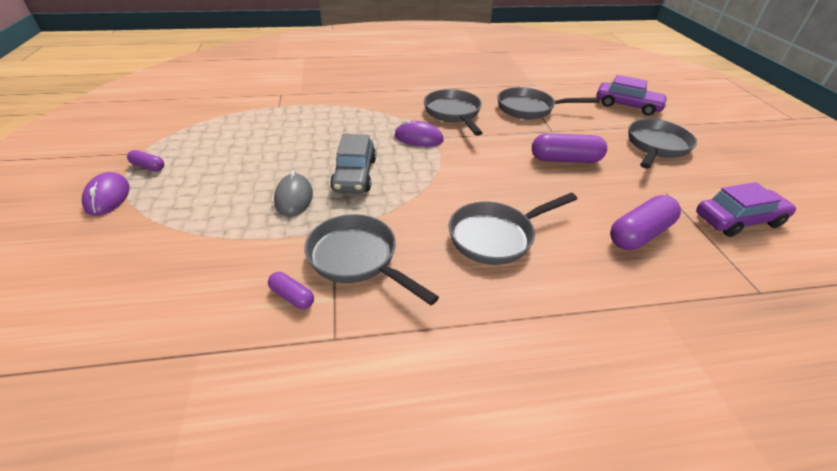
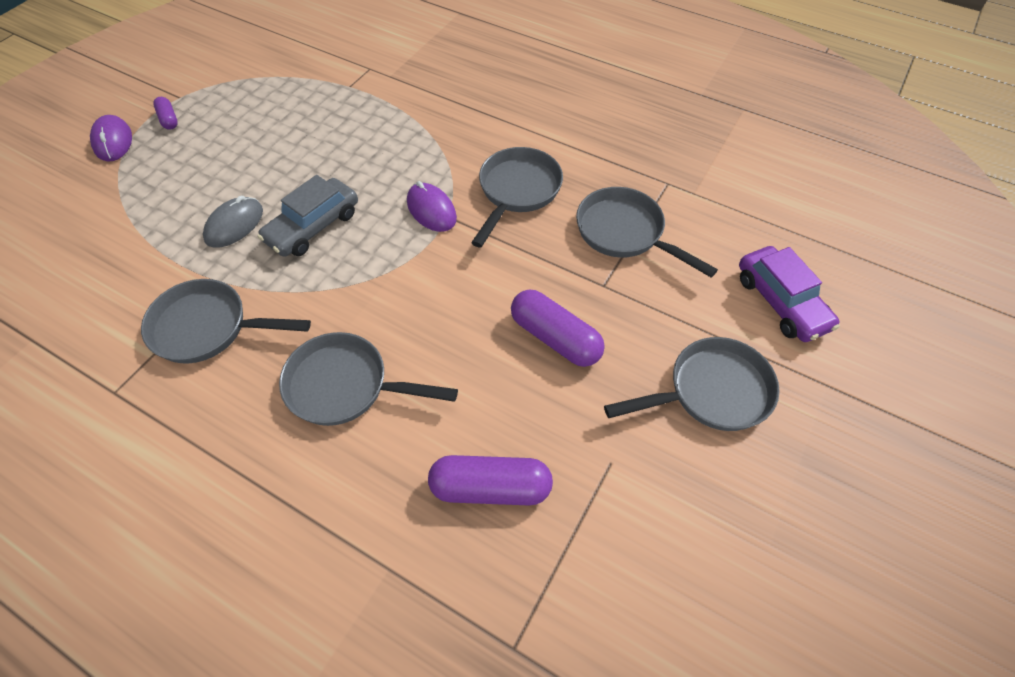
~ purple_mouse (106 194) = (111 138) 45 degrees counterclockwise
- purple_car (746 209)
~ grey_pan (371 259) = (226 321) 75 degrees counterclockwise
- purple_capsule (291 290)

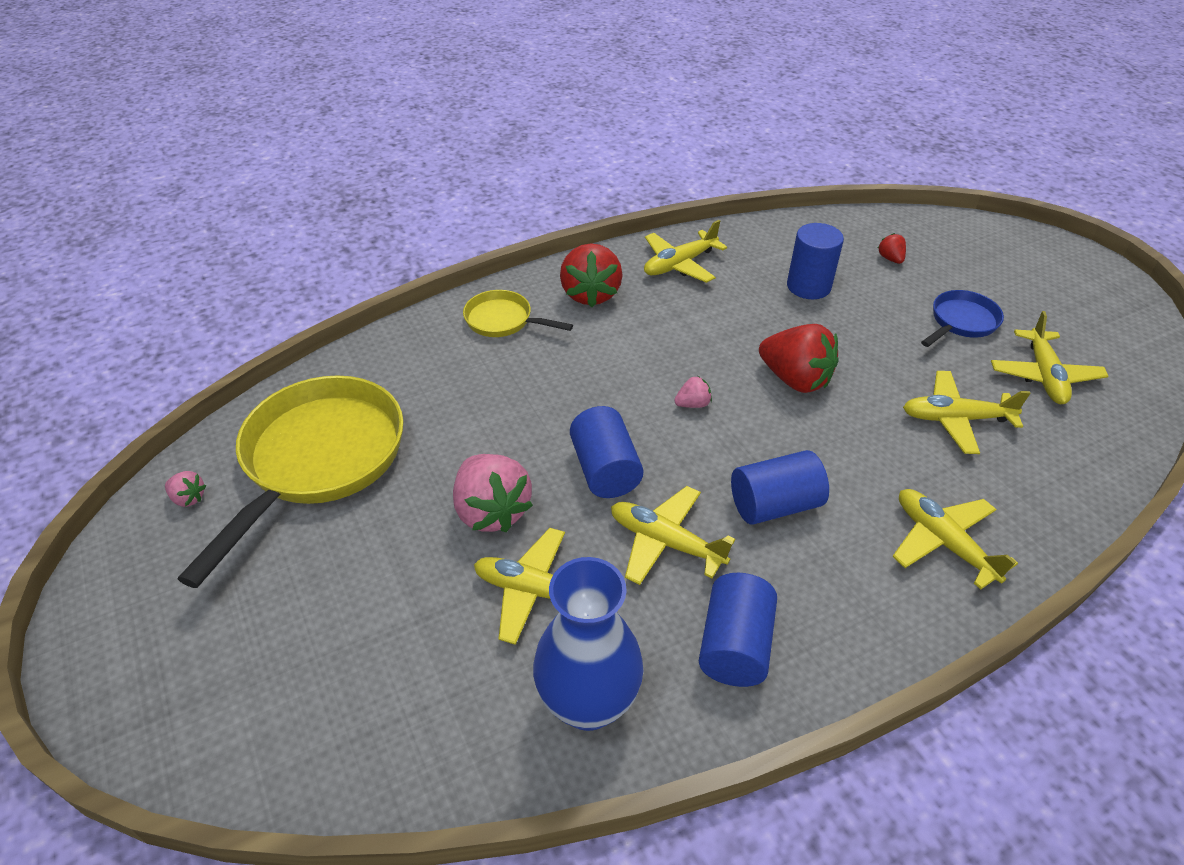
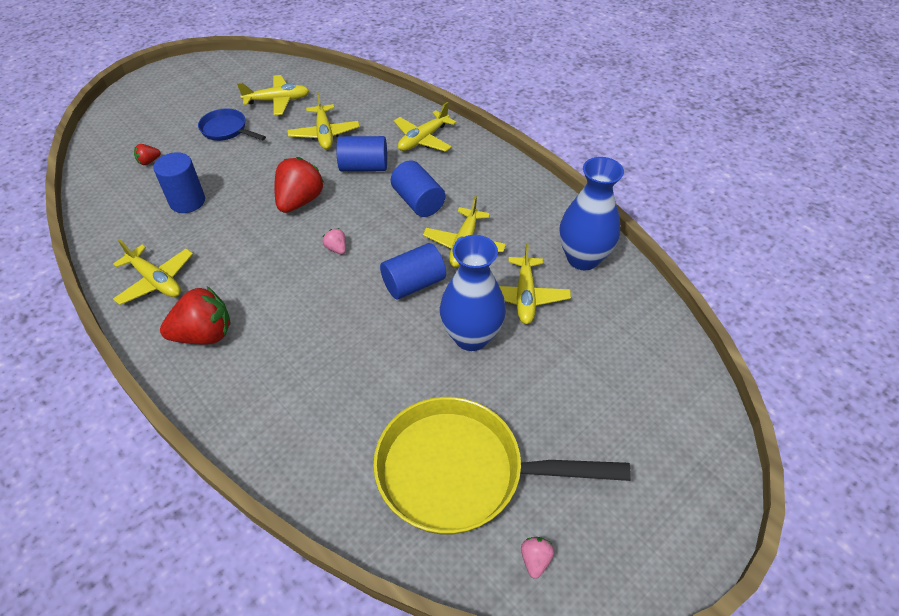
- yellow_pan (518 313)
~ pink_strawberry (493 493) to blue_vase (473 293)
~ blue_cylinder (738 630) to (361 153)

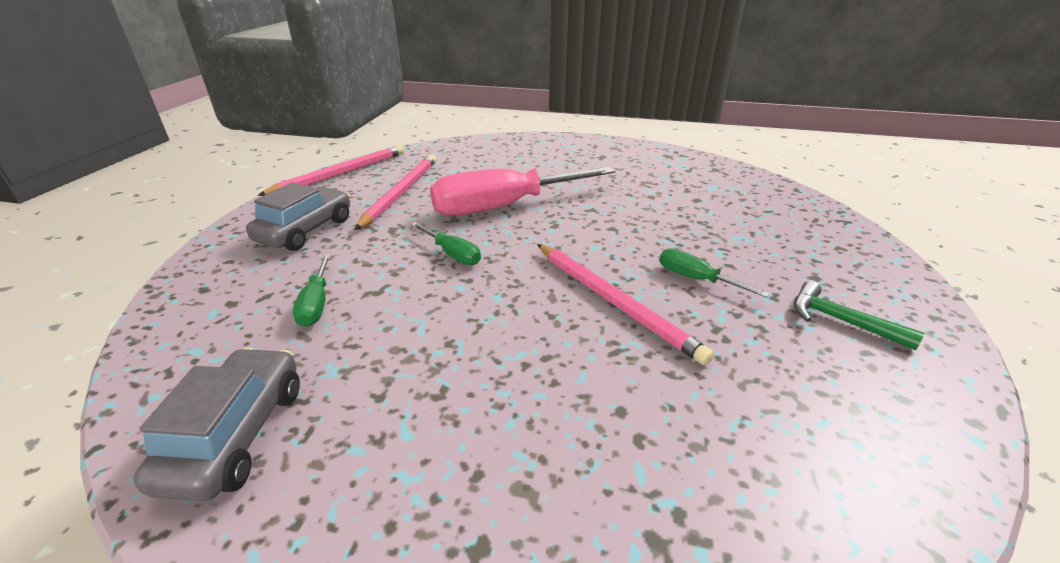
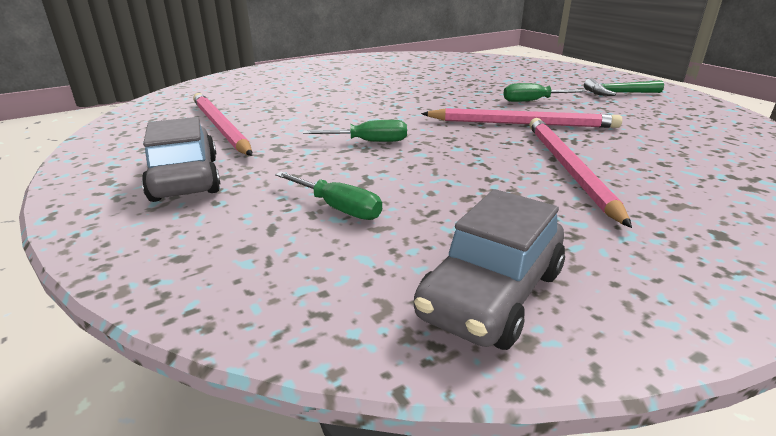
~ pink_pencil (330 170) to (580 173)
- pink_screwdriver (522 191)
~ grey_car (216 424) = (489 269) 105 degrees counterclockwise

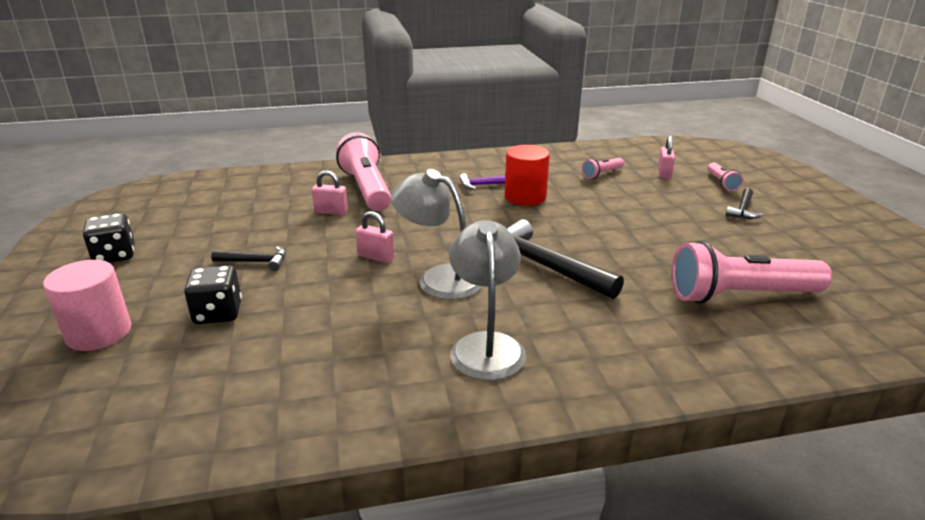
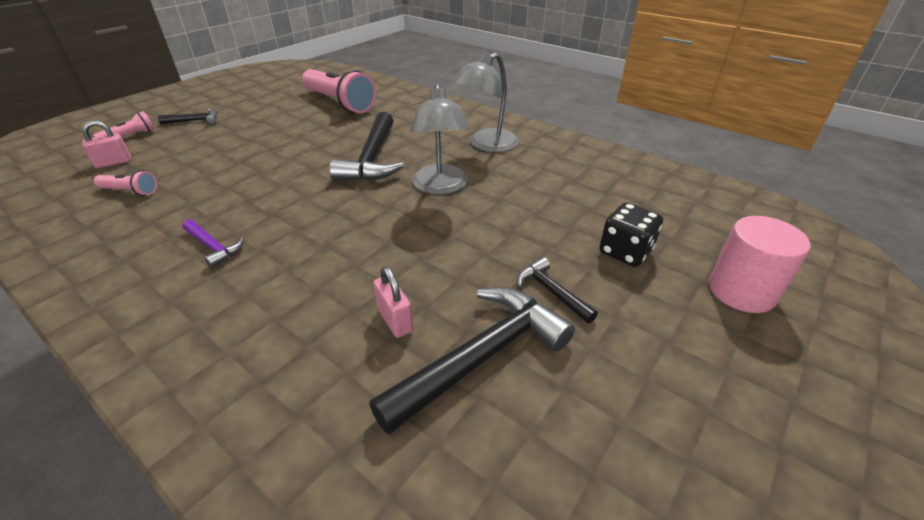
- pink_flashlight (363 172)
- red_cylinder (527 175)
- pink_padlock (375 237)
- black_dice (108 238)
+ black_hammer (472 361)

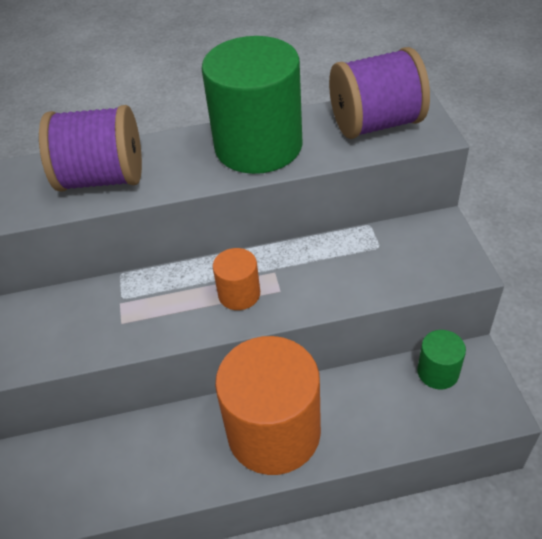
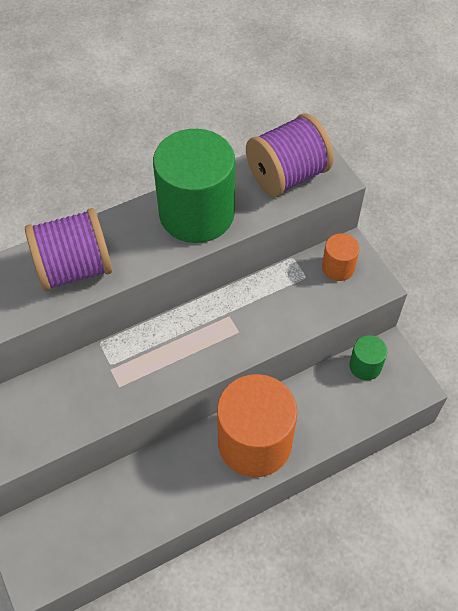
~ orange_cylinder (236 279) to (341 257)

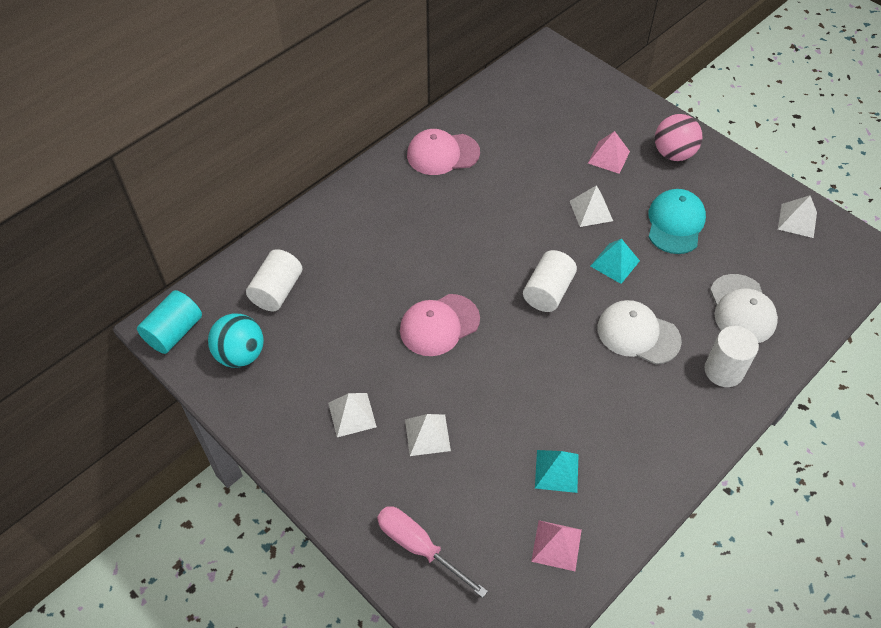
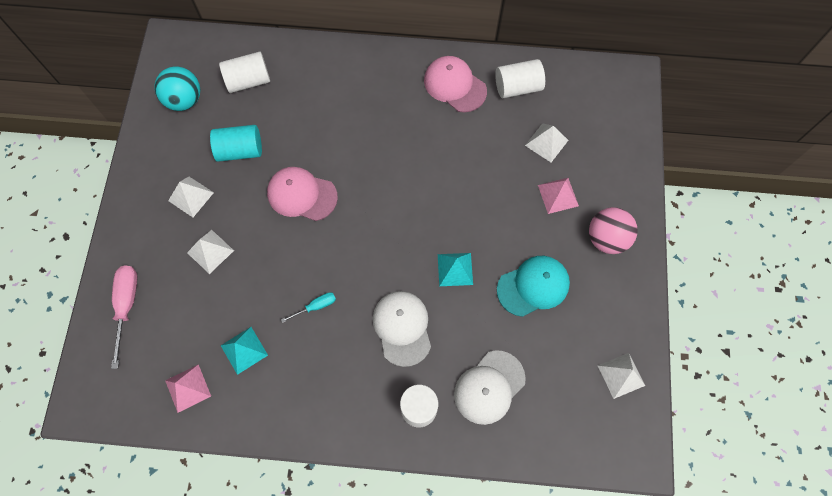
~ white_pyramid (591 206) to (546 142)
~ white_cylinder (550 281) to (520 78)
~ turquoise_cylinder (169 322) to (236 143)
+ turquoise_screwdriver (308 307)

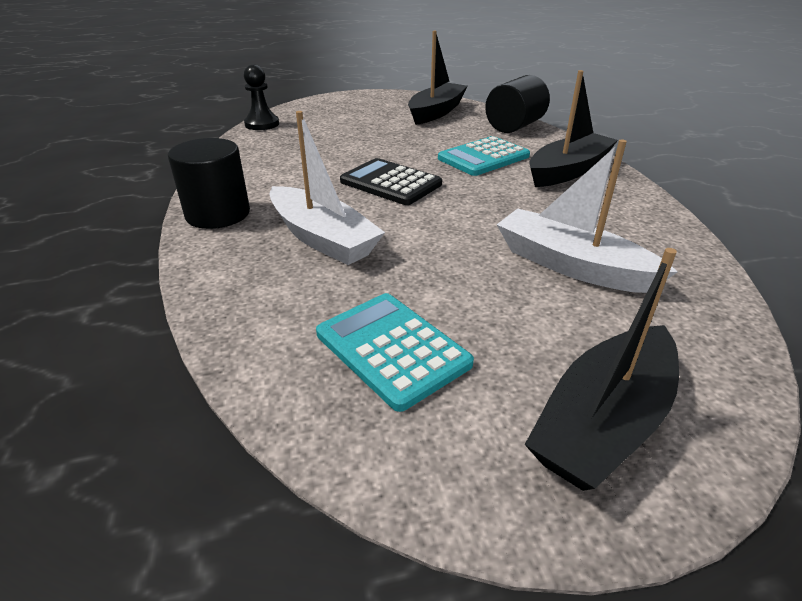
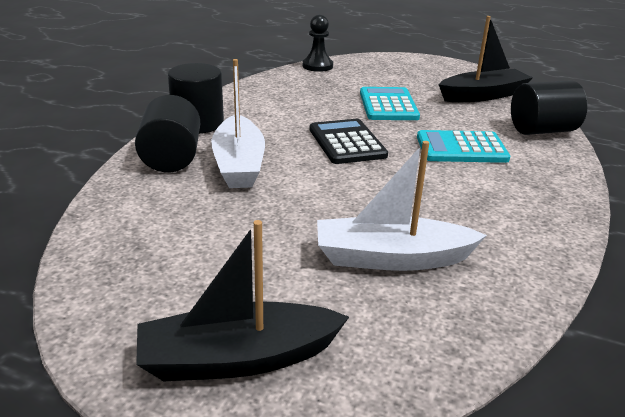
- black_boat (573 128)
~ white_boat (587 216) = (402 206) 75 degrees counterclockwise
~ turquoise_calculator (395 352) to (390 103)
+ black_cylinder (167 133)

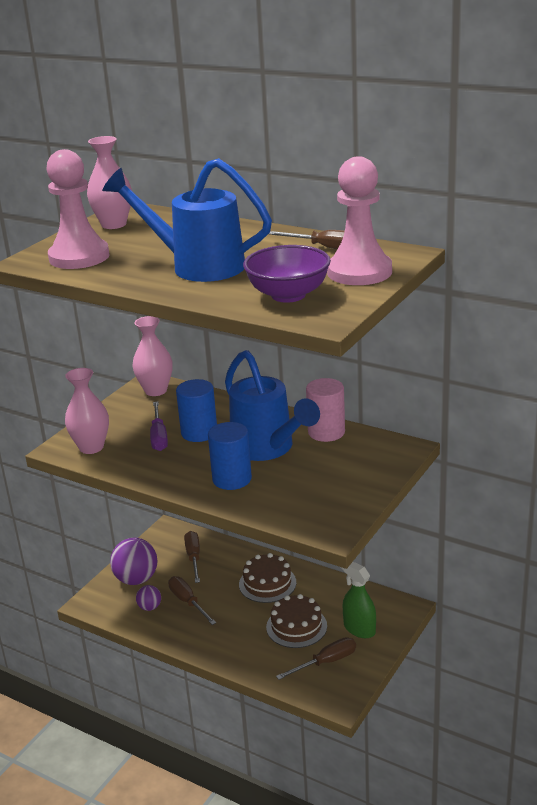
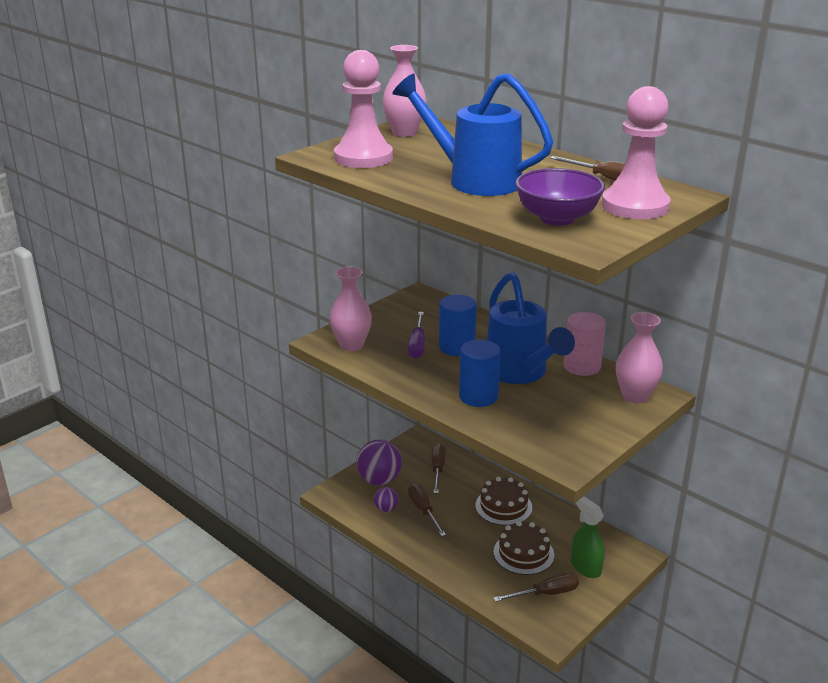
~ pink_vase (153 356) to (639 358)

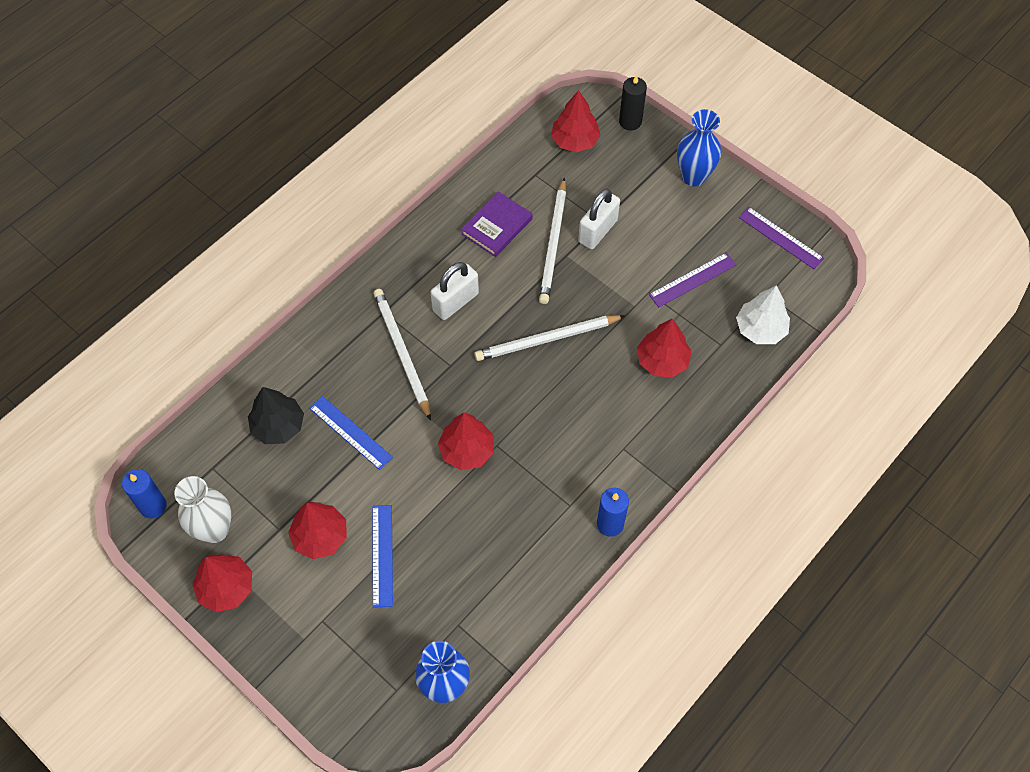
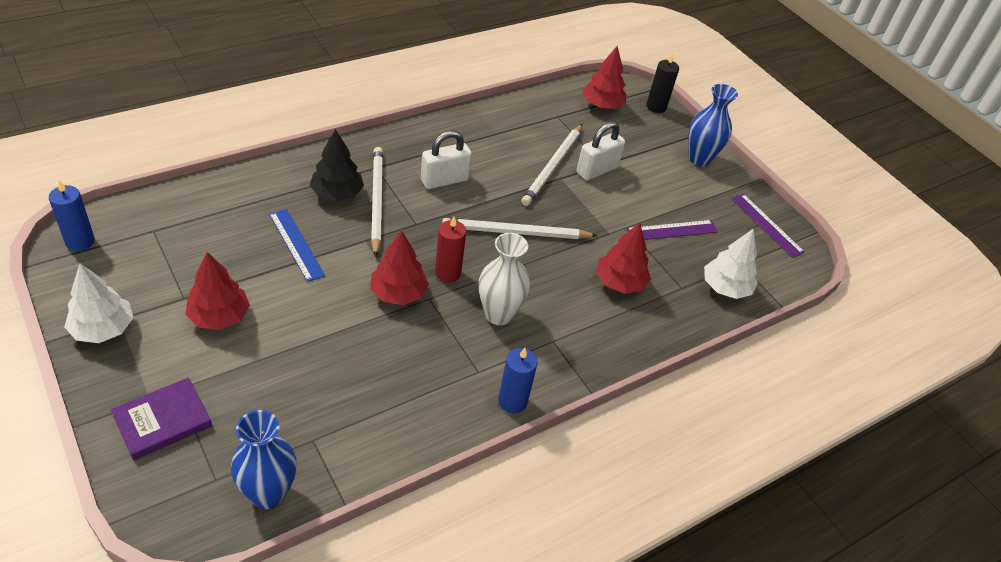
~ purple_book (497 224) to (161 419)
~ black_tree (276 415) to (337 165)
~ white_vase (202 509) to (504 279)
- blue_ruler (382 556)
~ red_tree (222 583) to white_tree (99 303)
+ red_candle (450 250)

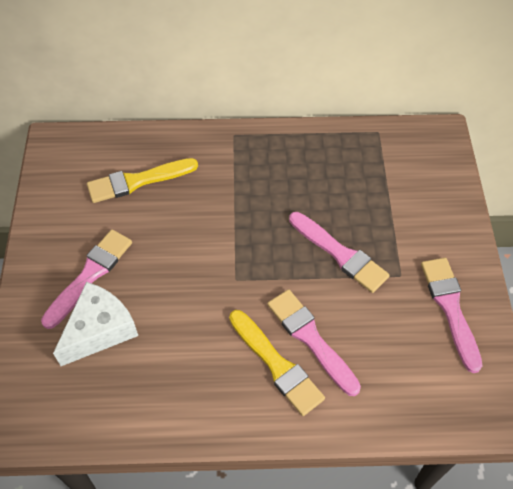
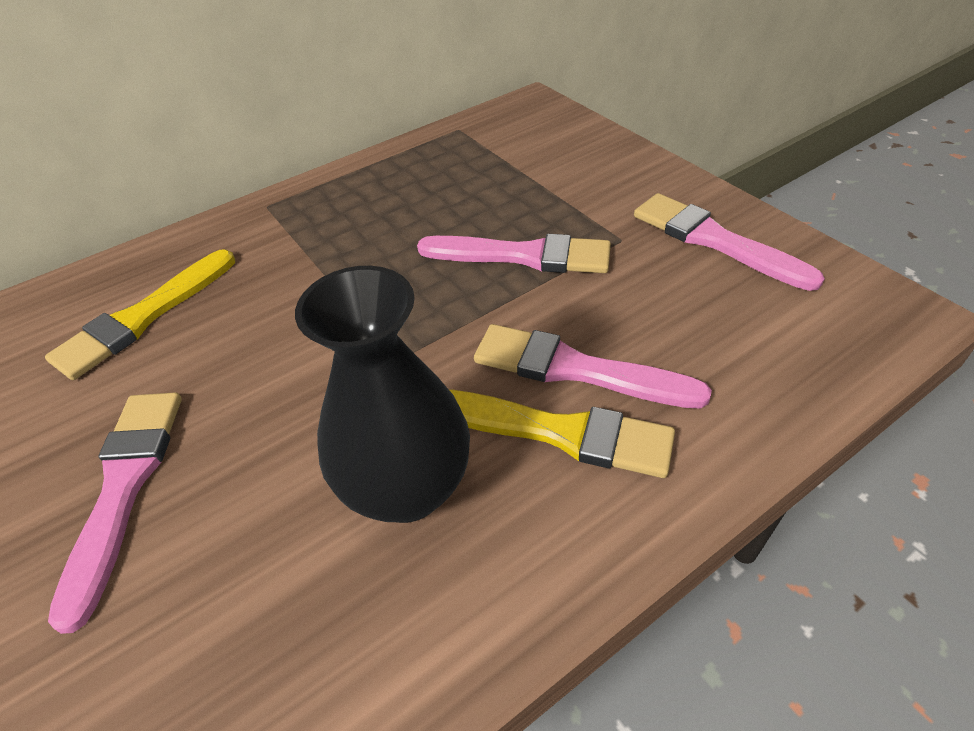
- white_cheese (95 324)
+ black_vase (382 394)

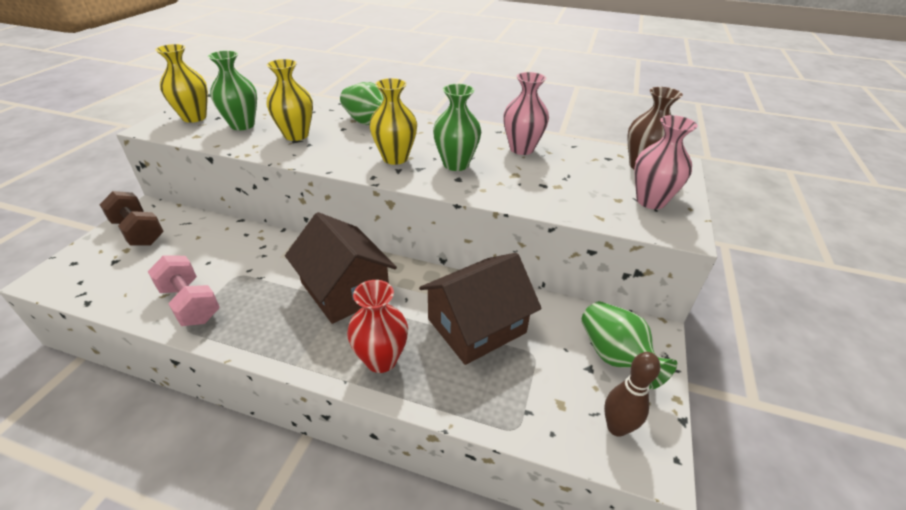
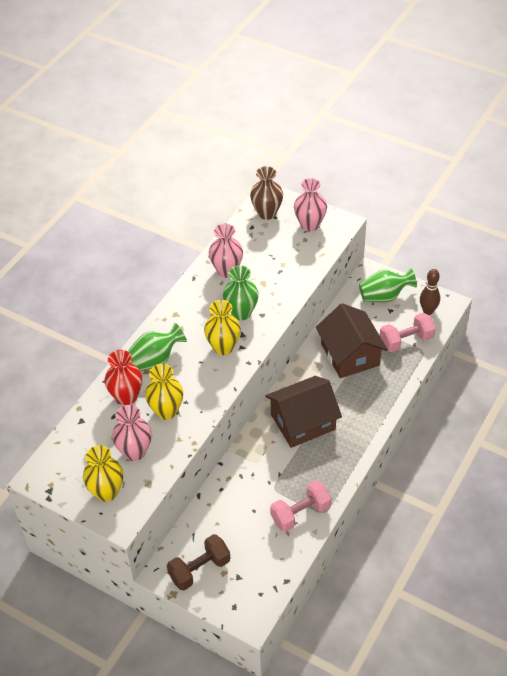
~ green_vase (232 90) to pink_vase (132 433)
~ red_vase (377 326) to (123 377)
+ pink_dumbbell (408 332)

